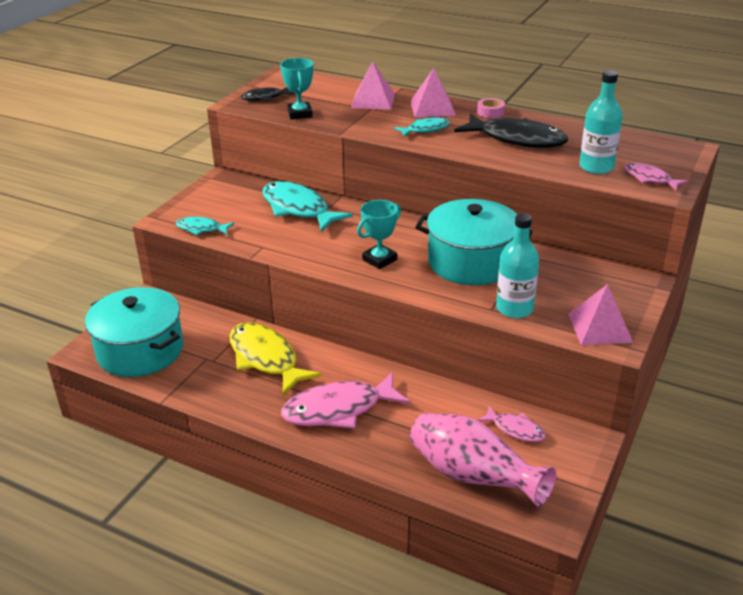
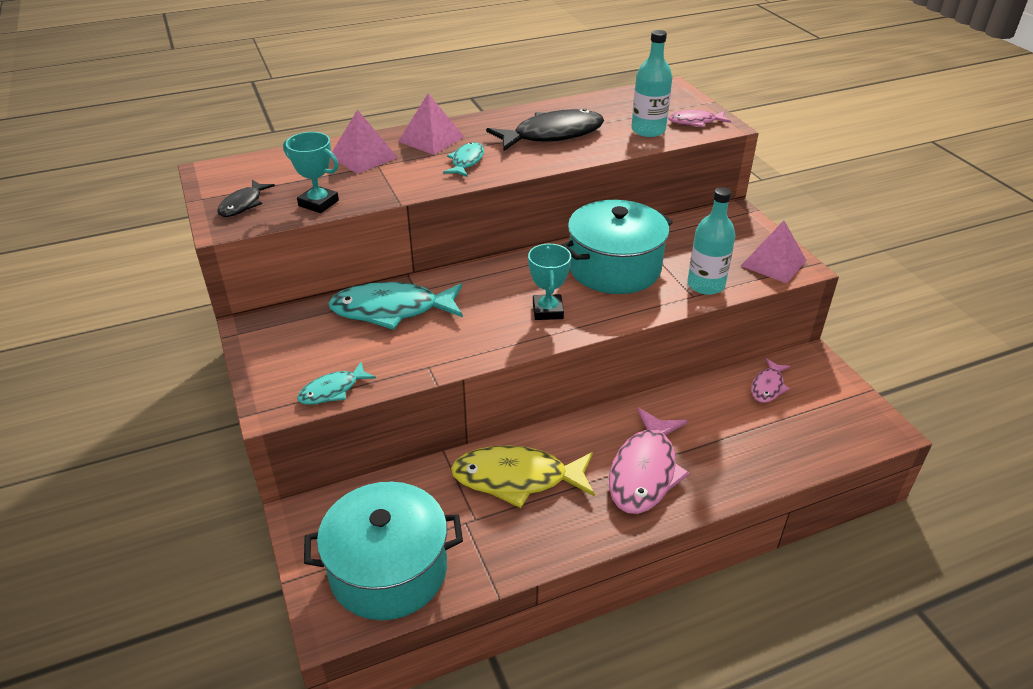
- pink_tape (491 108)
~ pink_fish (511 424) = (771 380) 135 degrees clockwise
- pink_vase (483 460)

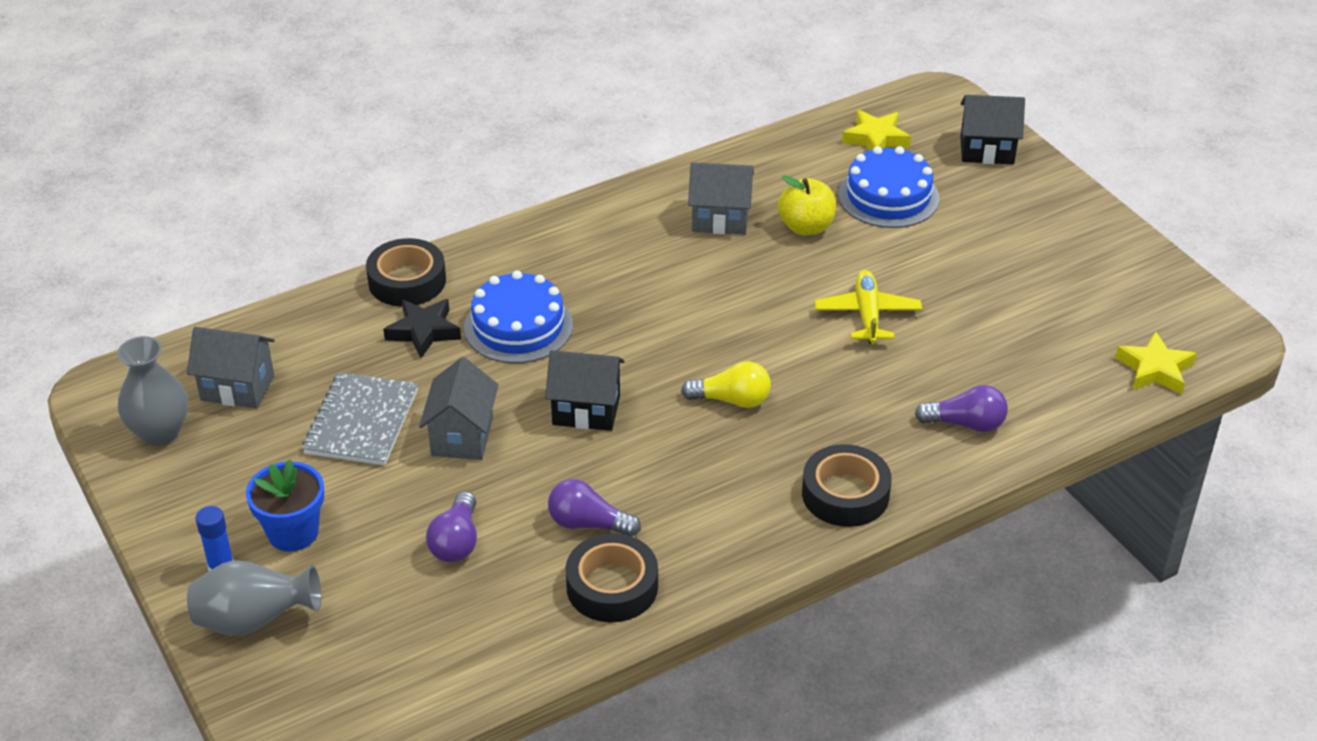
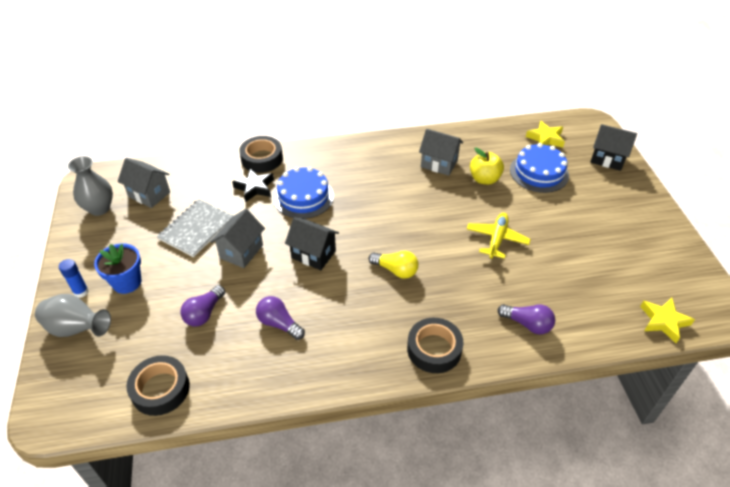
~ black_tape (612 578) to (158 385)

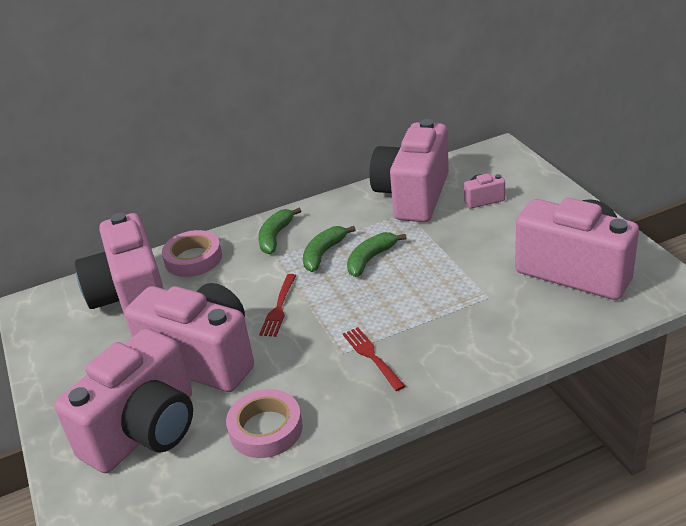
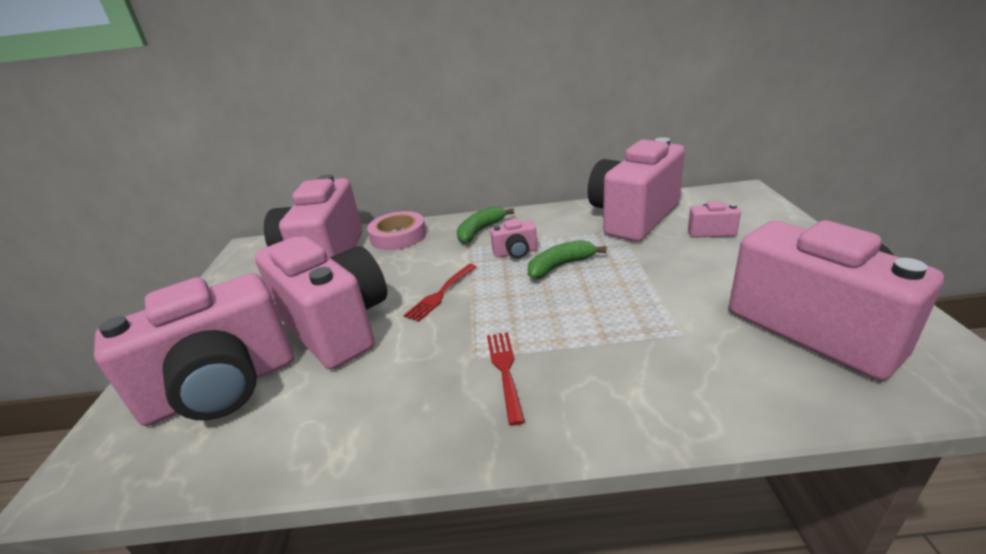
~ green_banana (329 249) to pink_camera (513 238)
- pink_tape (264 423)

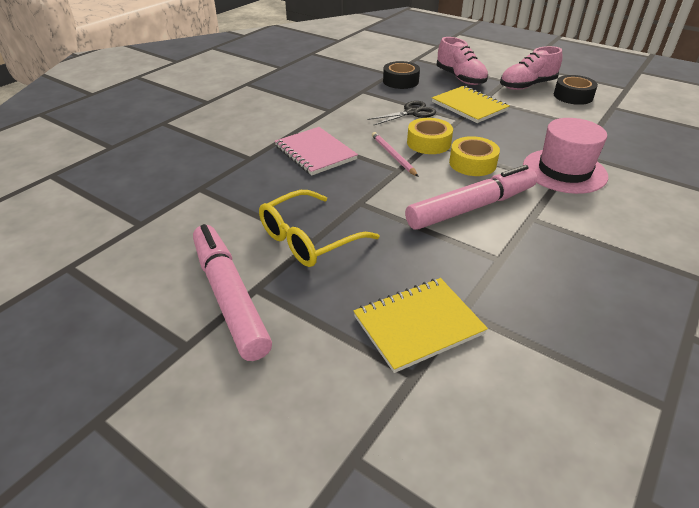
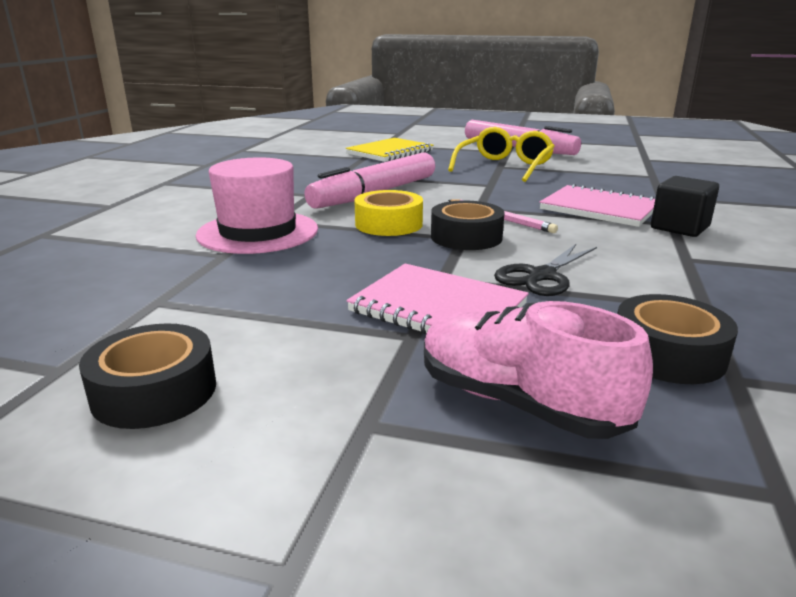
- pink_shoe (531 68)
~ yellow_notebook (470 104) to pink_notebook (437 298)
~ yellow_tape (430 136) to black_tape (468 225)
+ black_cube (685 206)

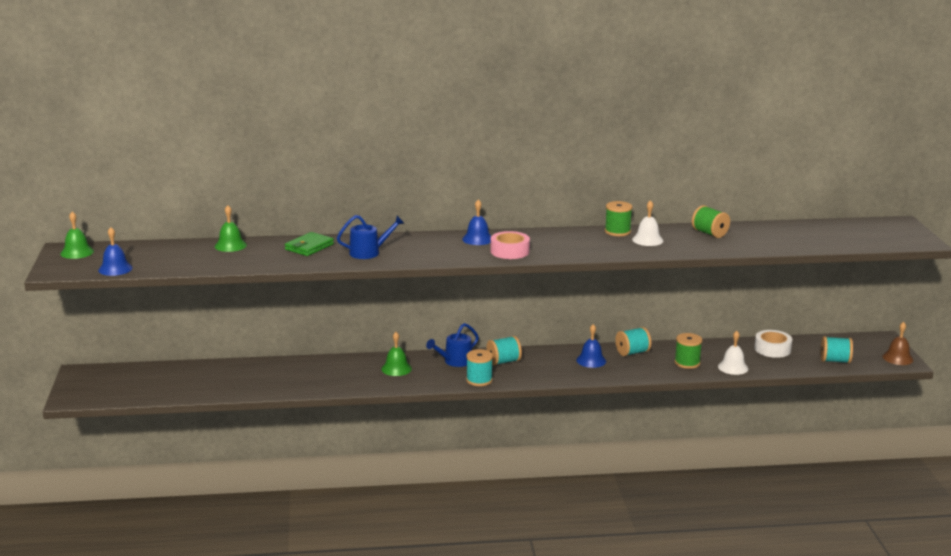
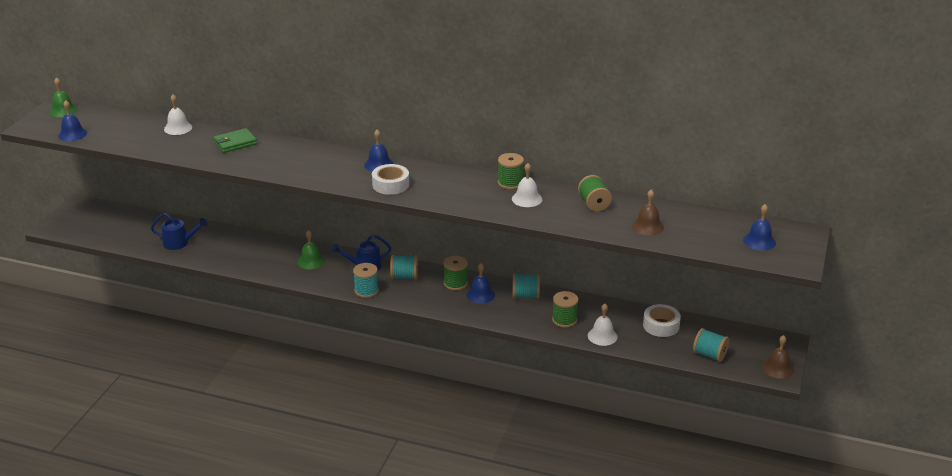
~ green_bell (231 228) to white_bell (178 114)
~ blue_watering_can (371 237) to (179 231)
~ pink_tape (510 245) to white_tape (390 179)
+ brown_bell (648 212)
+ blue_bell (759 227)
+ green_spool (455 273)

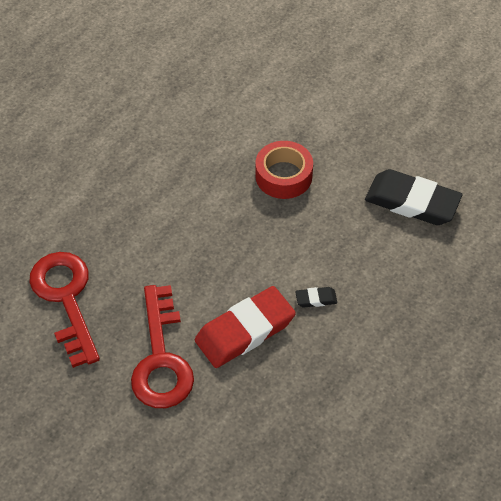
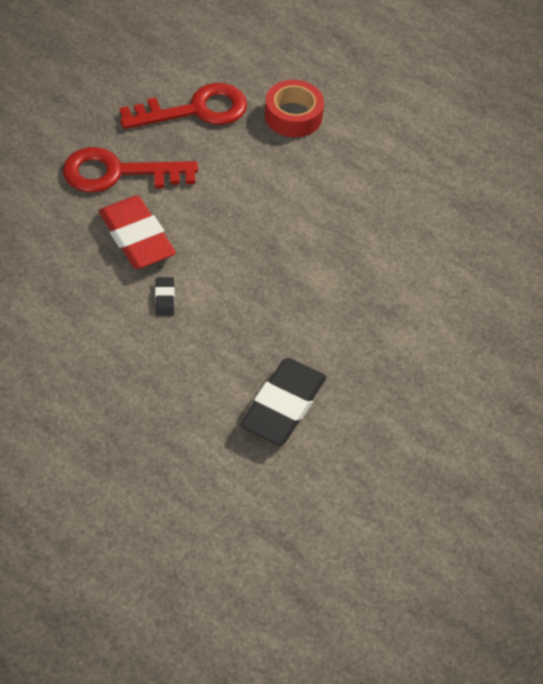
~ red_tape (284 170) to (294 108)

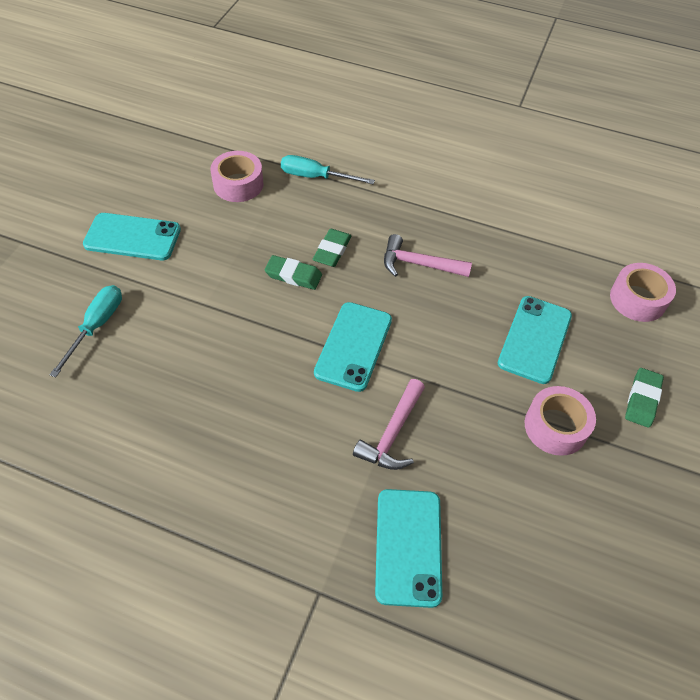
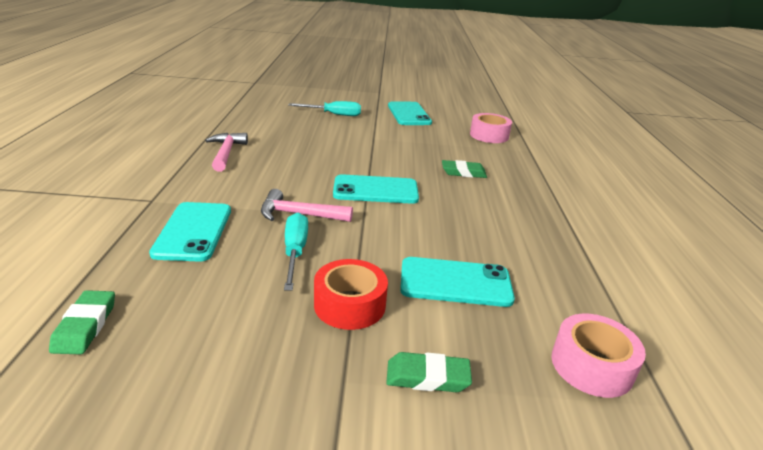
~ turquoise_screwdriver (328 169) to (296 252)
~ pink_hammer (428 255) to (226 152)
~ green_eraser (293 272) to (82 322)
~ pink_tape (560 421) to red_tape (351 294)
~ turquoise_phone (408 548) = (190 232) 75 degrees counterclockwise

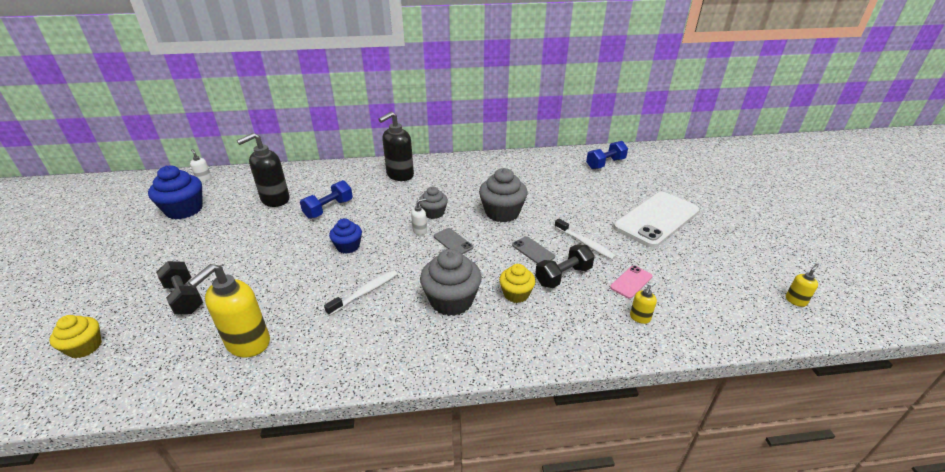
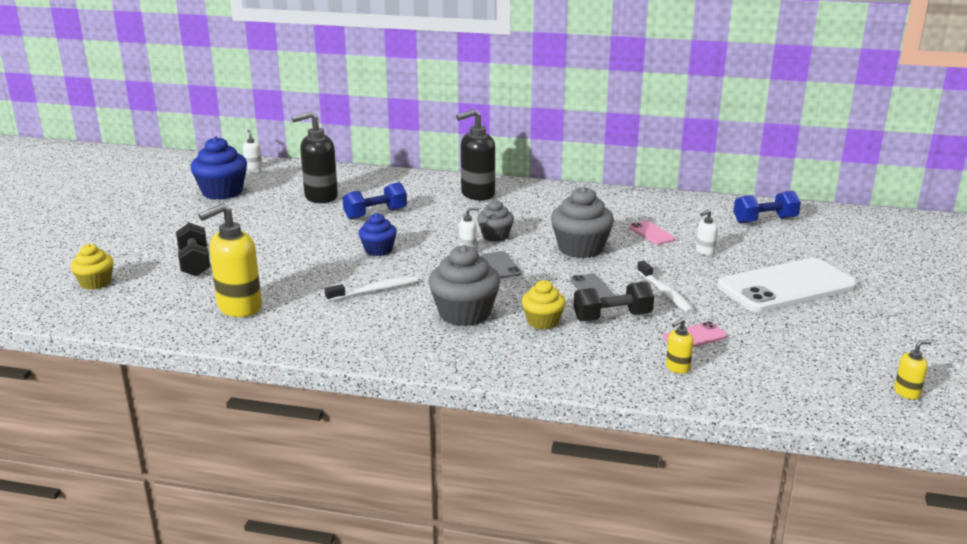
+ white_soap_dispenser (707 232)
+ pink_phone (652 233)

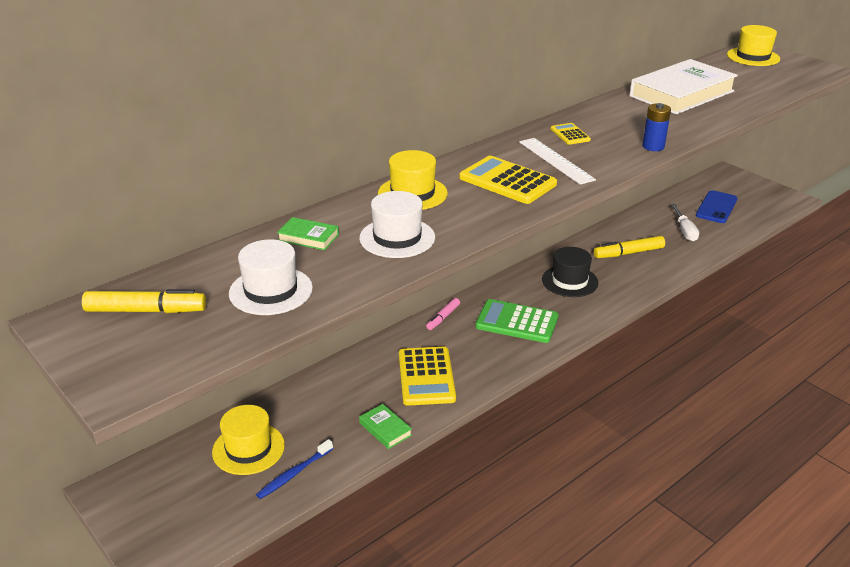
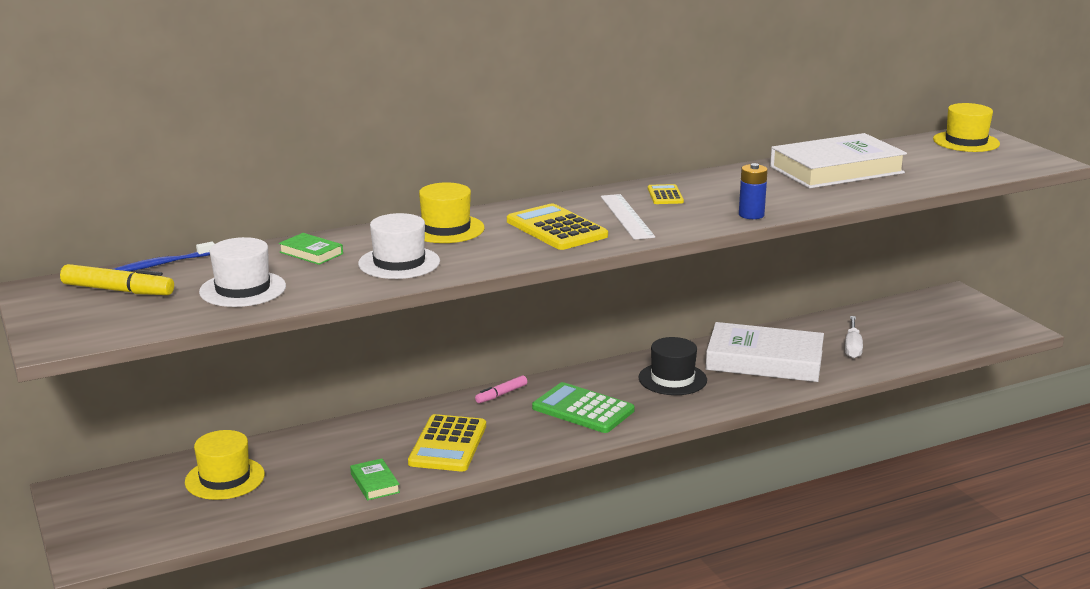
- blue_phone (717 206)
~ yellow_marker (629 247) to white_book (765 352)
~ blue_toothbrush (294 469) to (164 257)

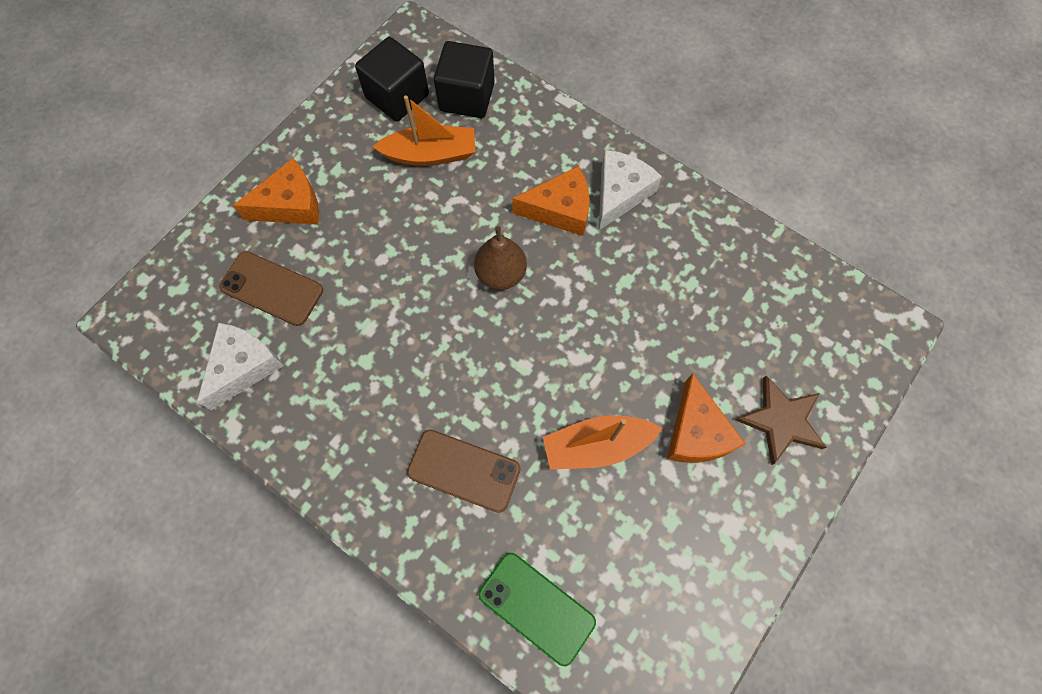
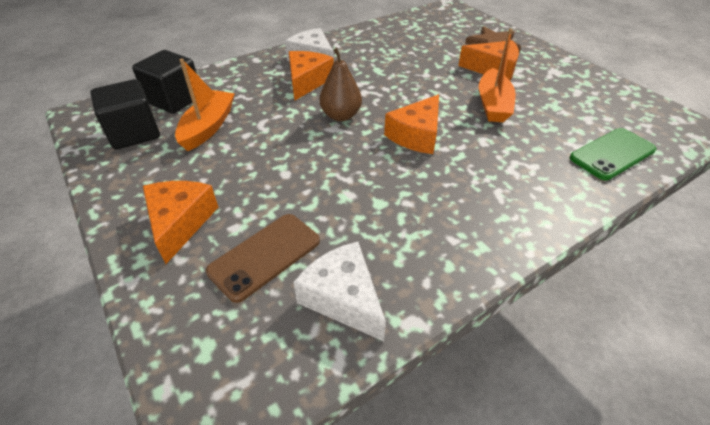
- brown_phone (464 471)
+ orange_cheese (411 124)

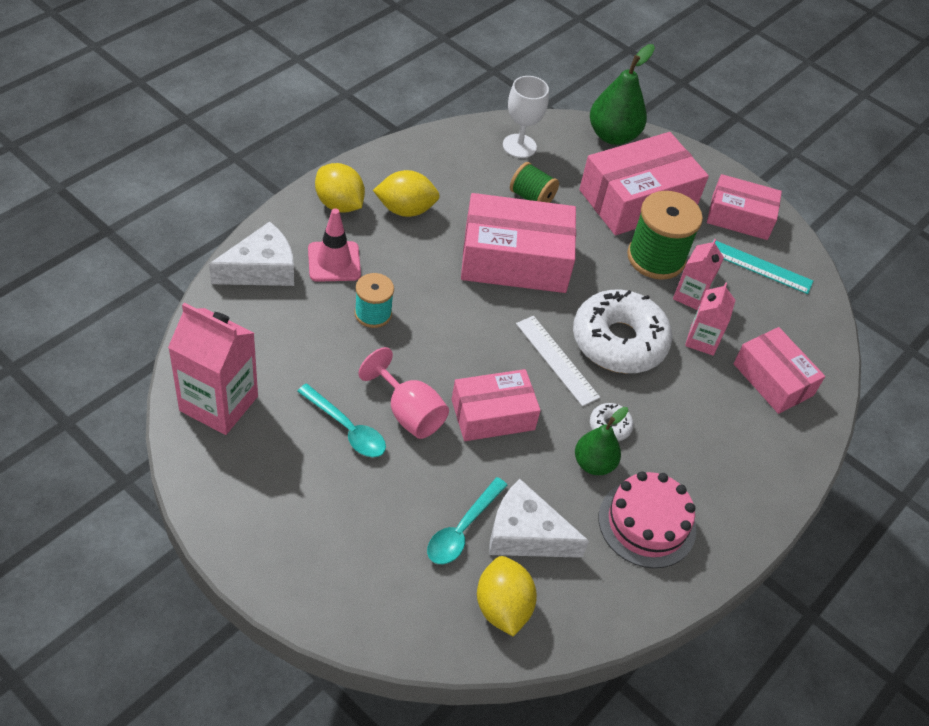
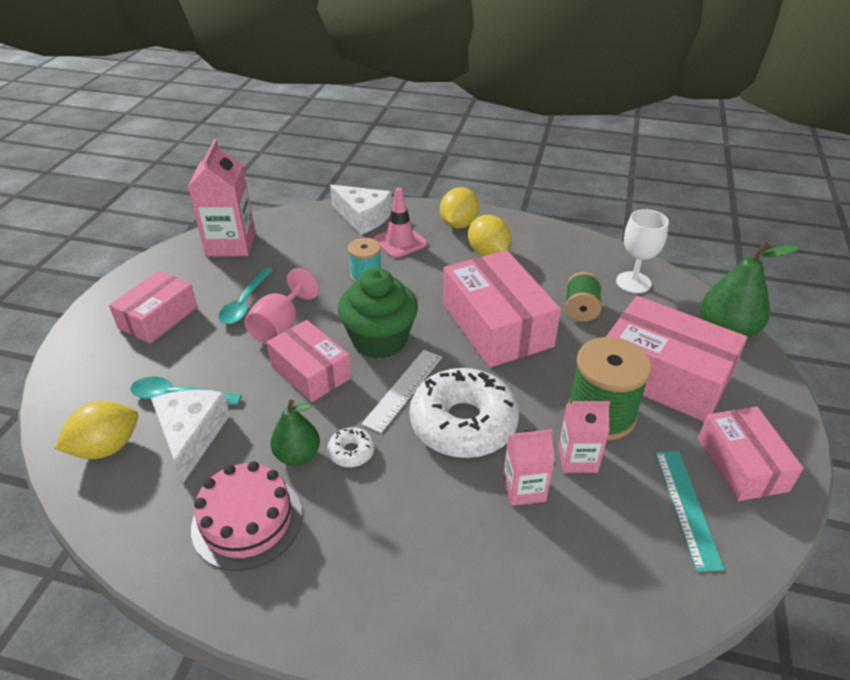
~ pink_box (779 370) to (153 307)
+ green_cupcake (378 313)

